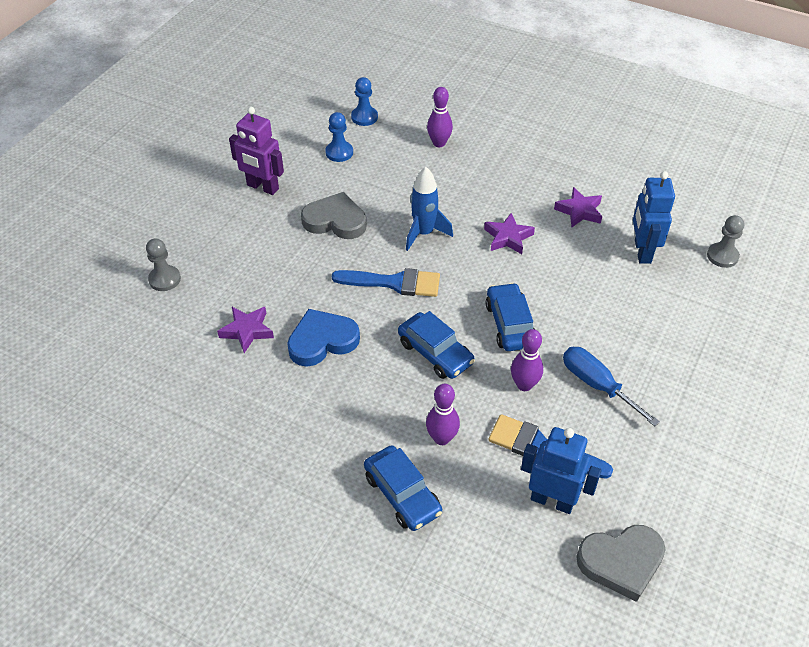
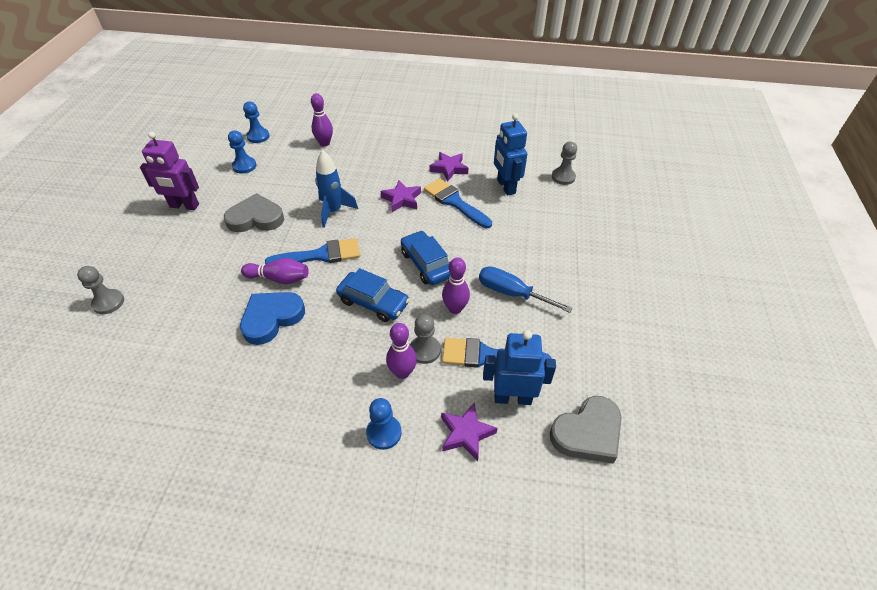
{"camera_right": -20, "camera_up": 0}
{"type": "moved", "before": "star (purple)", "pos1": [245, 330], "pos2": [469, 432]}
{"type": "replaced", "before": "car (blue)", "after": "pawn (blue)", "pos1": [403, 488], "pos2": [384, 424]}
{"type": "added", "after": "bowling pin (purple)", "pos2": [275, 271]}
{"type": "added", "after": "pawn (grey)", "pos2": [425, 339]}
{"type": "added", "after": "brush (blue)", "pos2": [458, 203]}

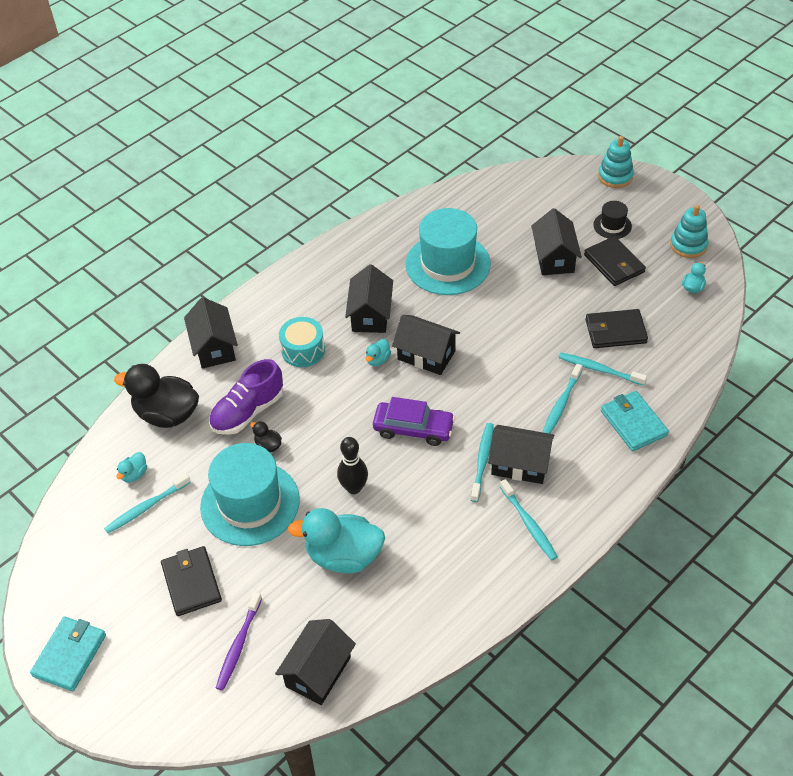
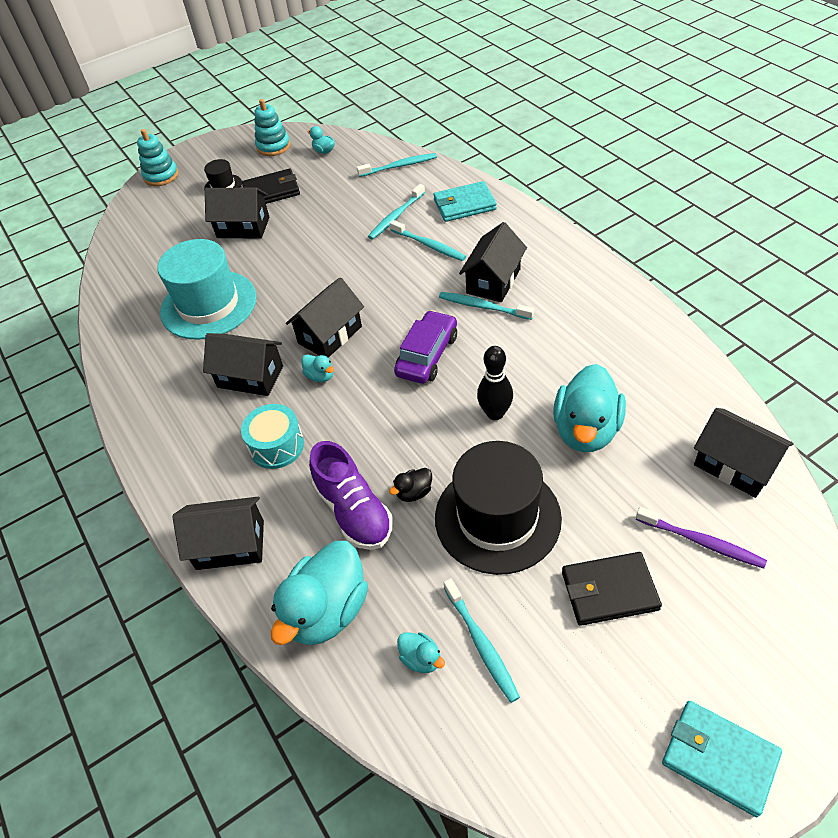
{"camera_right": -75, "camera_up": 0}
{"type": "recoloured", "before": "duck (black)", "after": "duck (turquoise)", "pos1": [156, 396], "pos2": [319, 593]}
{"type": "recoloured", "before": "hat (turquoise)", "after": "hat (black)", "pos1": [250, 494], "pos2": [498, 508]}
{"type": "moved", "before": "toothbrush (turquoise)", "pos1": [529, 519], "pos2": [397, 165]}
{"type": "removed", "before": "wallet (black)", "pos1": [616, 328]}

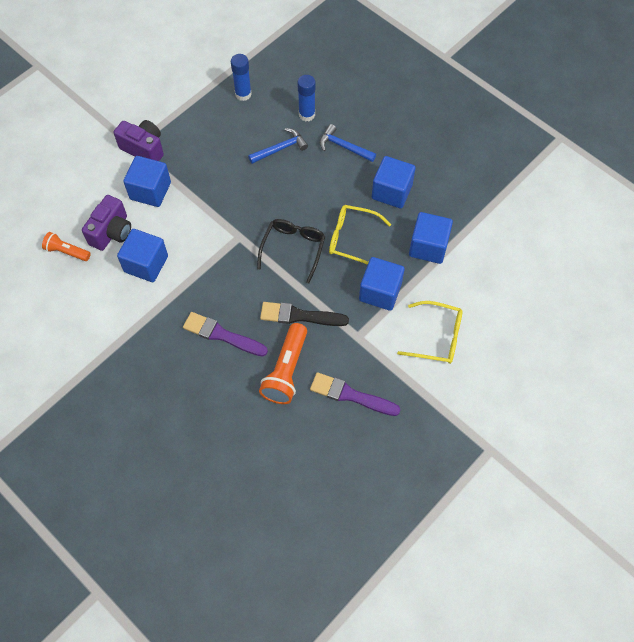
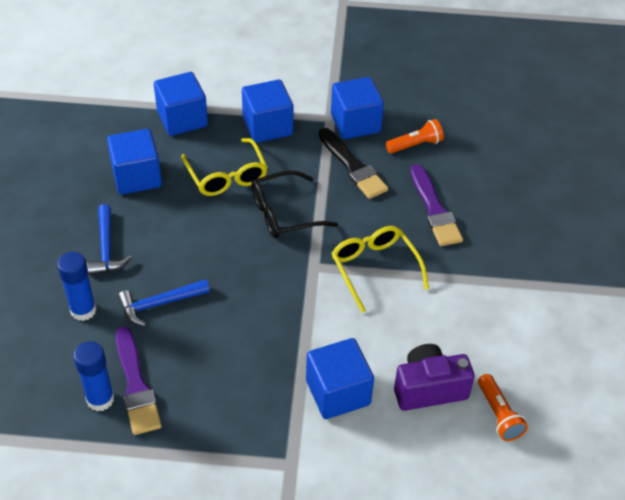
{"camera_right": -130, "camera_up": -15}
{"type": "removed", "before": "camera (purple)", "pos1": [139, 140]}
{"type": "moved", "before": "cube (blue)", "pos1": [142, 255], "pos2": [357, 108]}
{"type": "turned", "before": "hammer (blue)", "pos1": [278, 146], "pos2": [164, 303], "turn": -45}
{"type": "resized", "before": "flashlight (orange)", "pos1": [283, 363], "pos2": [415, 136], "scale": 0.6}
{"type": "moved", "before": "brush (purple)", "pos1": [355, 394], "pos2": [138, 380]}
{"type": "moved", "before": "glasses (yellow)", "pos1": [429, 332], "pos2": [380, 269]}

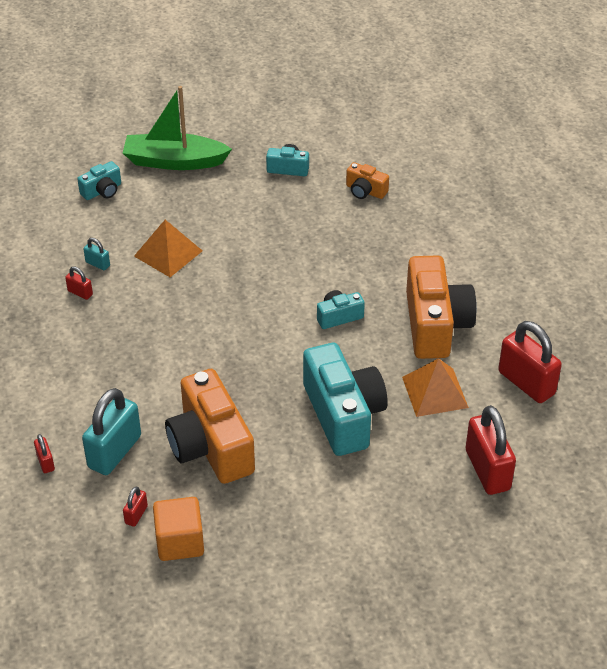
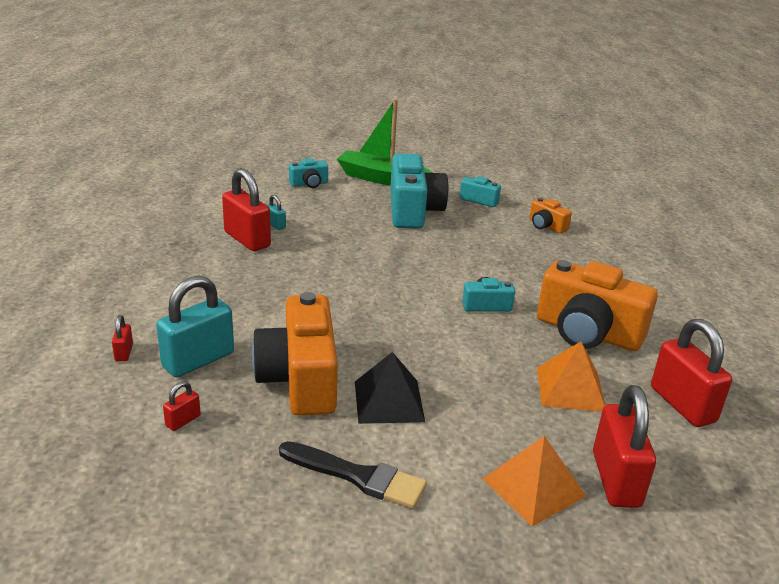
{"camera_right": 15, "camera_up": -15}
{"type": "resized", "before": "padlock (red)", "pos1": [79, 283], "pos2": [246, 209], "scale": 2.22}
{"type": "moved", "before": "pyramid (orange)", "pos1": [168, 248], "pos2": [534, 481]}
{"type": "removed", "before": "cube (orange)", "pos1": [178, 529]}
{"type": "moved", "before": "camera (turquoise)", "pos1": [345, 399], "pos2": [419, 191]}
{"type": "turned", "before": "camera (orange)", "pos1": [441, 307], "pos2": [597, 305], "turn": 105}
{"type": "added", "after": "brush (black)", "pos2": [353, 475]}
{"type": "added", "after": "pyramid (black)", "pos2": [390, 388]}

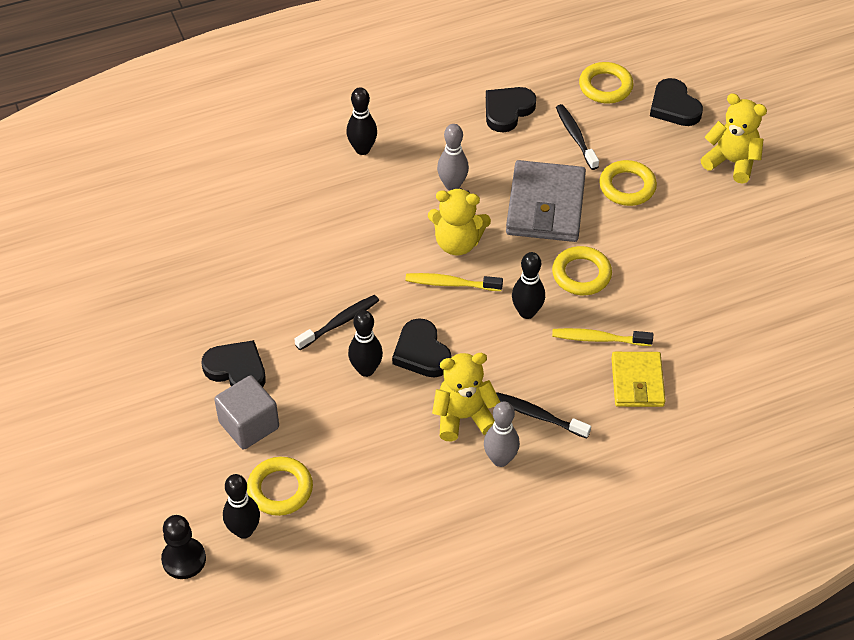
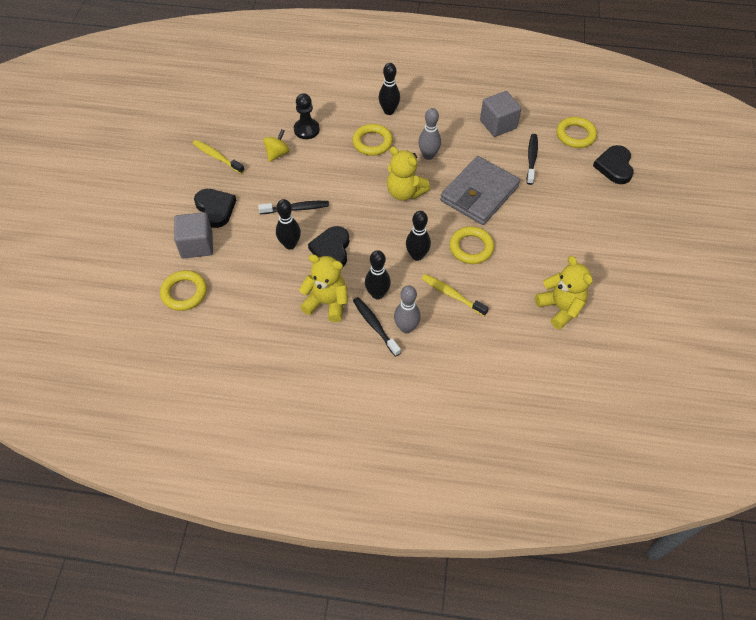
{"camera_right": 30, "camera_up": 5}
{"type": "moved", "before": "pawn (black)", "pos1": [183, 547], "pos2": [307, 116]}
{"type": "moved", "before": "bowling pin (black)", "pos1": [241, 506], "pos2": [378, 274]}
{"type": "moved", "before": "toothbrush (yellow)", "pos1": [454, 282], "pos2": [219, 157]}
{"type": "moved", "before": "bowling pin (grey)", "pos1": [502, 434], "pos2": [407, 309]}
{"type": "replaced", "before": "heart (black)", "after": "cube (grey)", "pos1": [511, 109], "pos2": [500, 114]}
{"type": "moved", "before": "ring (yellow)", "pos1": [628, 183], "pos2": [372, 140]}
{"type": "removed", "before": "wallet (yellow)", "pos1": [639, 379]}
{"type": "moved", "before": "teddy bear (yellow)", "pos1": [734, 138], "pos2": [564, 292]}
{"type": "added", "after": "spinning top (yellow)", "pos2": [276, 145]}

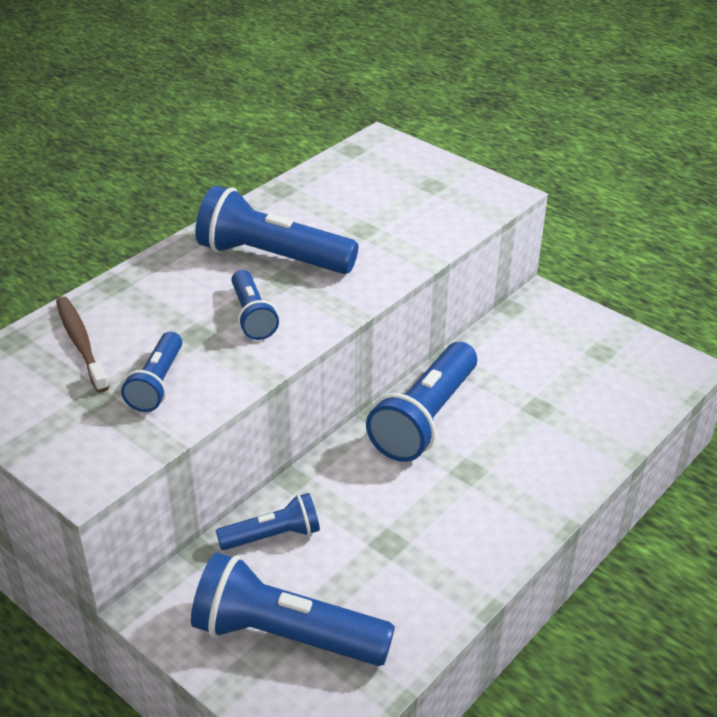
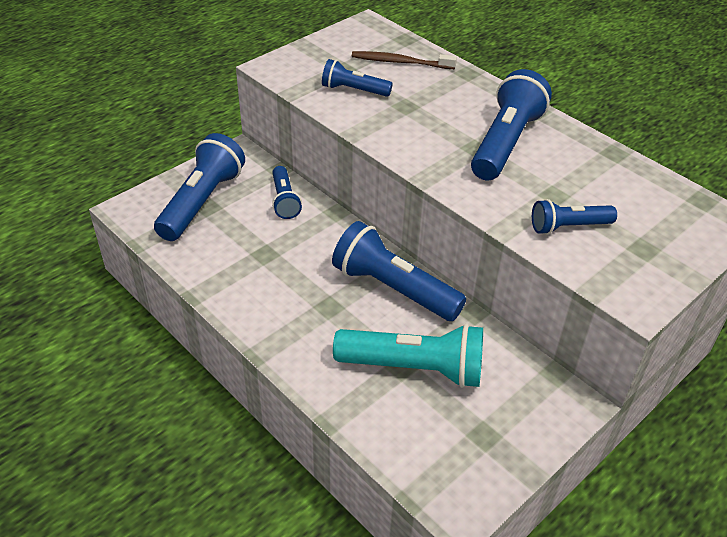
{"camera_right": 95, "camera_up": 5}
{"type": "turned", "before": "toothbrush (brown)", "pos1": [82, 345], "pos2": [404, 60], "turn": -150}
{"type": "moved", "before": "flashlight (blue)", "pos1": [255, 305], "pos2": [574, 217]}
{"type": "added", "after": "flashlight (turquoise)", "pos2": [408, 356]}

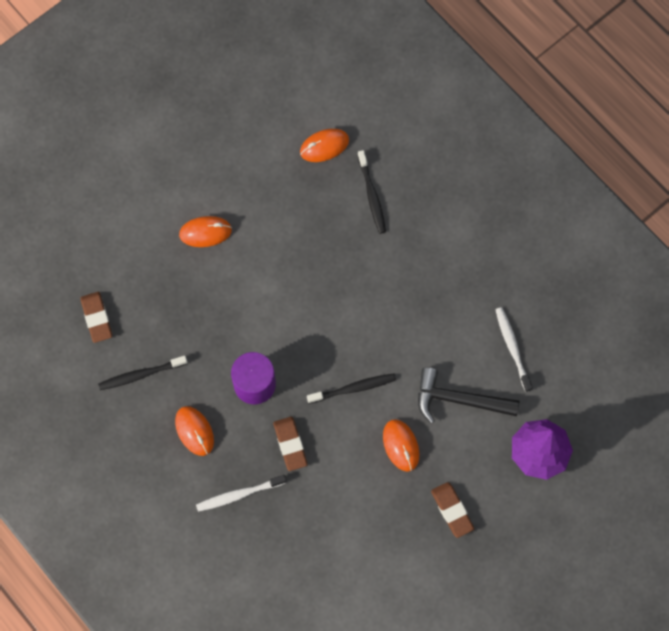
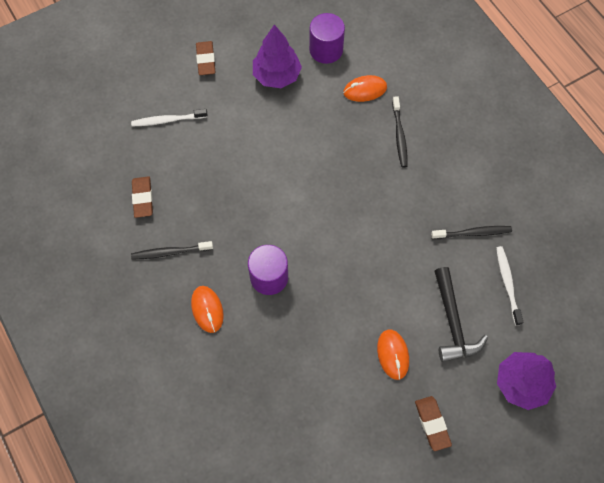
{"camera_right": 10, "camera_up": -5}
{"type": "removed", "before": "mouse (orange)", "pos1": [205, 231]}
{"type": "moved", "before": "toothbrush (white)", "pos1": [241, 493], "pos2": [169, 118]}
{"type": "moved", "before": "eraser (brown)", "pos1": [290, 444], "pos2": [206, 58]}
{"type": "moved", "before": "toothbrush (black)", "pos1": [351, 388], "pos2": [471, 232]}
{"type": "turned", "before": "hammer (black)", "pos1": [469, 395], "pos2": [461, 314], "turn": -120}
{"type": "added", "after": "tree (purple)", "pos2": [277, 56]}
{"type": "added", "after": "cylinder (purple)", "pos2": [327, 38]}

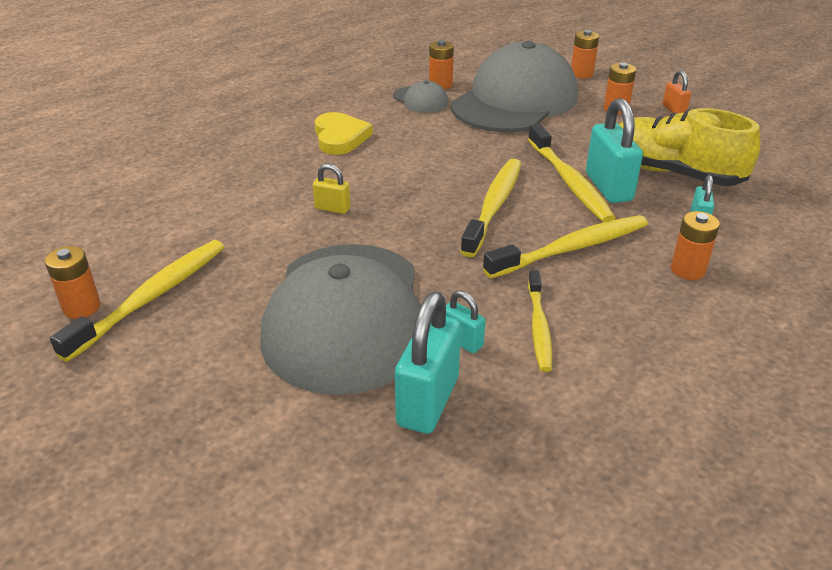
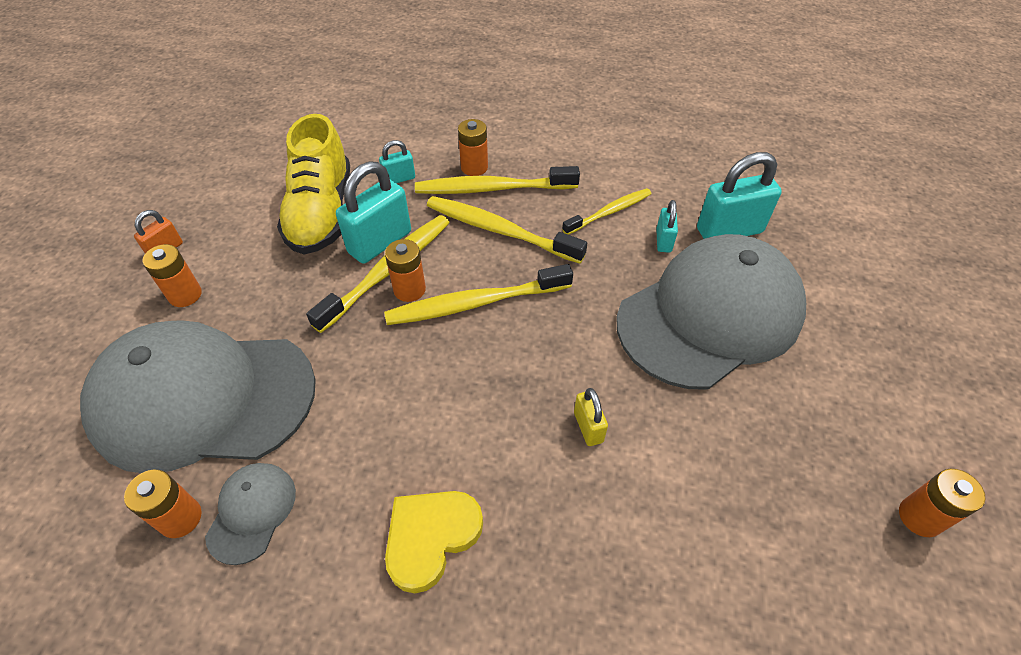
{"camera_right": -125, "camera_up": 15}
{"type": "moved", "before": "toothbrush (yellow)", "pos1": [137, 301], "pos2": [497, 180]}
{"type": "moved", "before": "battery (orange)", "pos1": [585, 54], "pos2": [405, 270]}

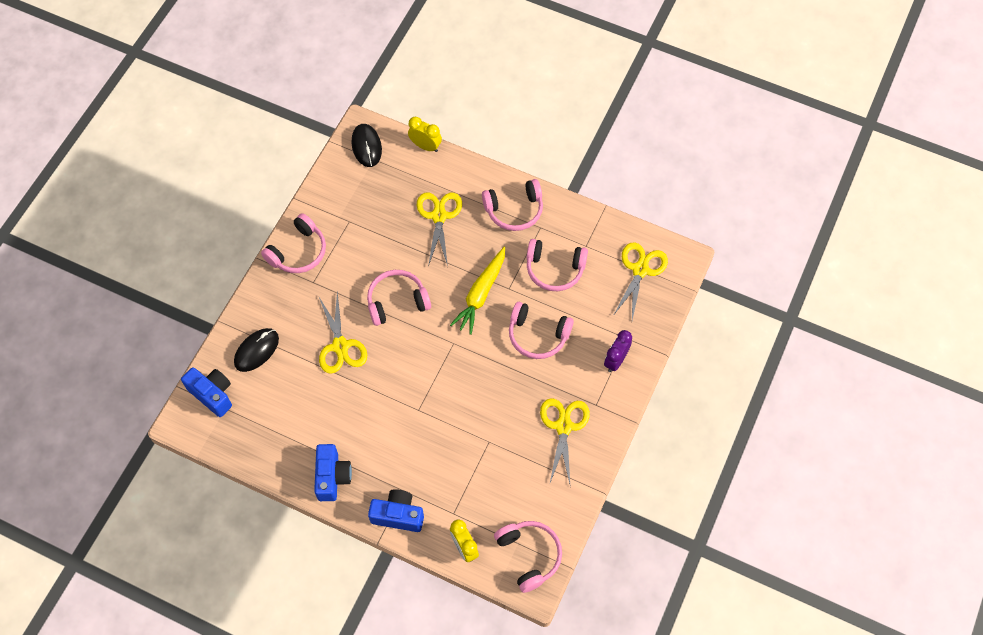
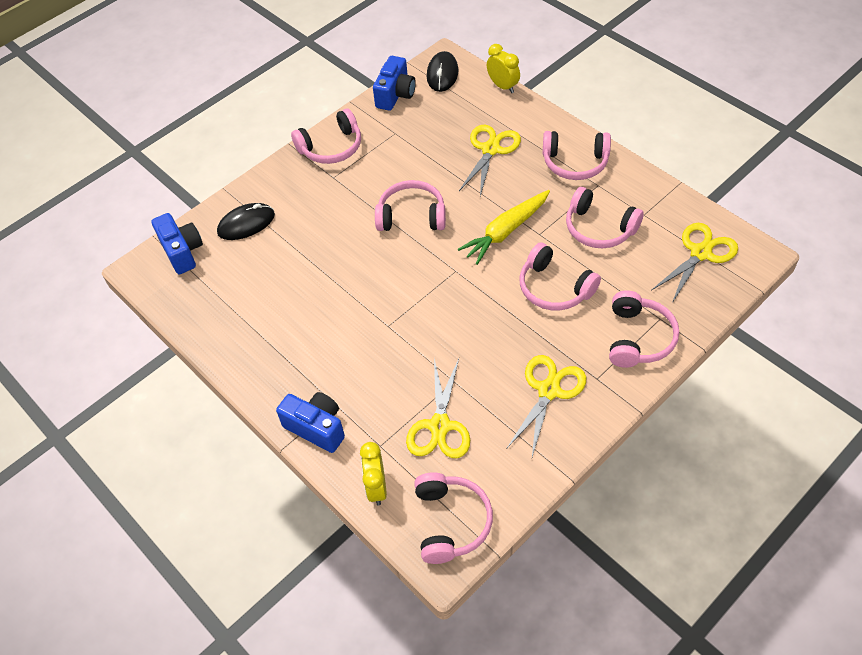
{"camera_right": 25, "camera_up": -10}
{"type": "moved", "before": "camera (blue)", "pos1": [333, 472], "pos2": [394, 83]}
{"type": "moved", "before": "scissors (yellow)", "pos1": [343, 332], "pos2": [438, 408]}
{"type": "replaced", "before": "clock (purple)", "after": "headphones (pink)", "pos1": [618, 351], "pos2": [644, 329]}

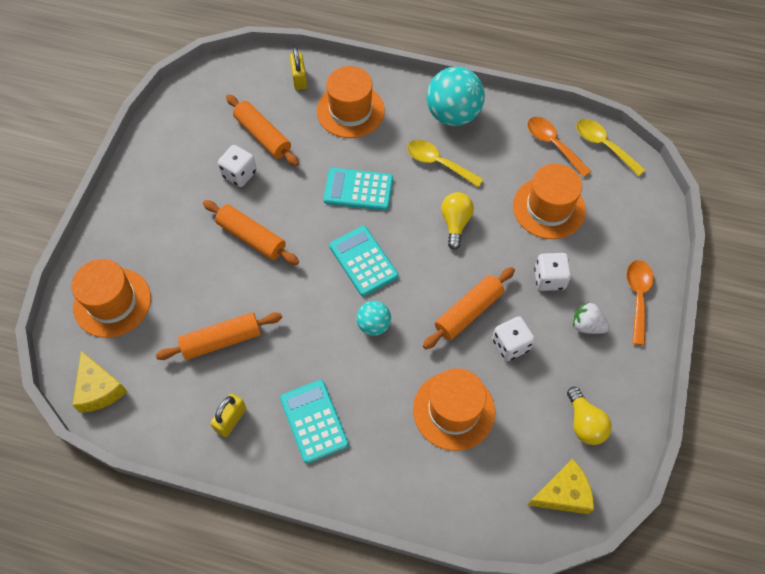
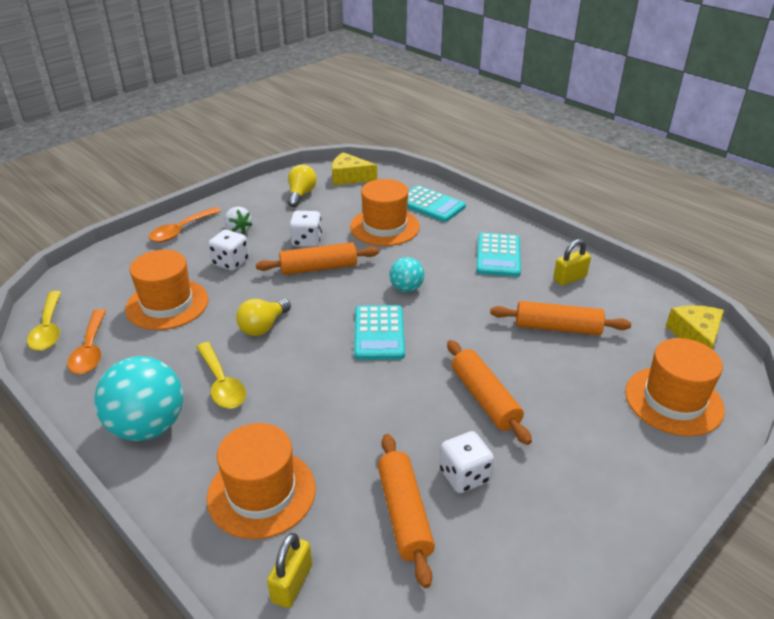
{"camera_right": -150, "camera_up": -25}
{"type": "moved", "before": "calculator (turquoise)", "pos1": [358, 189], "pos2": [436, 203]}

